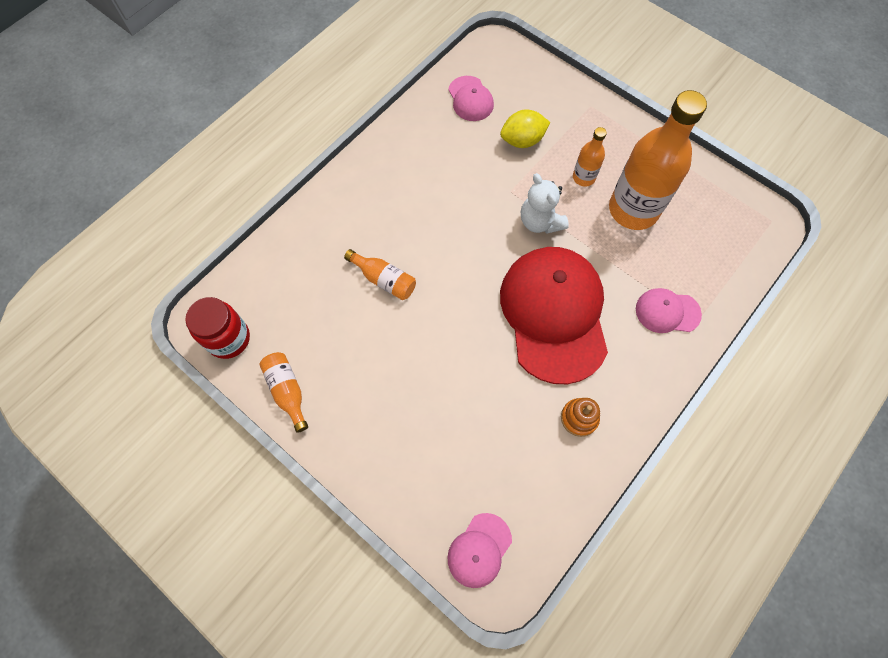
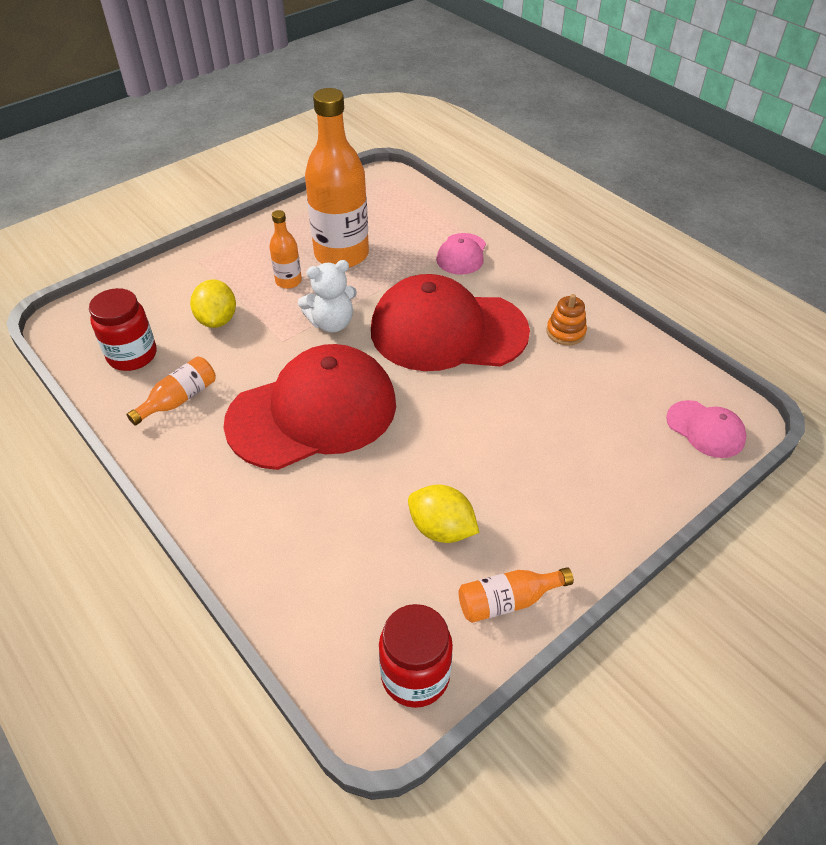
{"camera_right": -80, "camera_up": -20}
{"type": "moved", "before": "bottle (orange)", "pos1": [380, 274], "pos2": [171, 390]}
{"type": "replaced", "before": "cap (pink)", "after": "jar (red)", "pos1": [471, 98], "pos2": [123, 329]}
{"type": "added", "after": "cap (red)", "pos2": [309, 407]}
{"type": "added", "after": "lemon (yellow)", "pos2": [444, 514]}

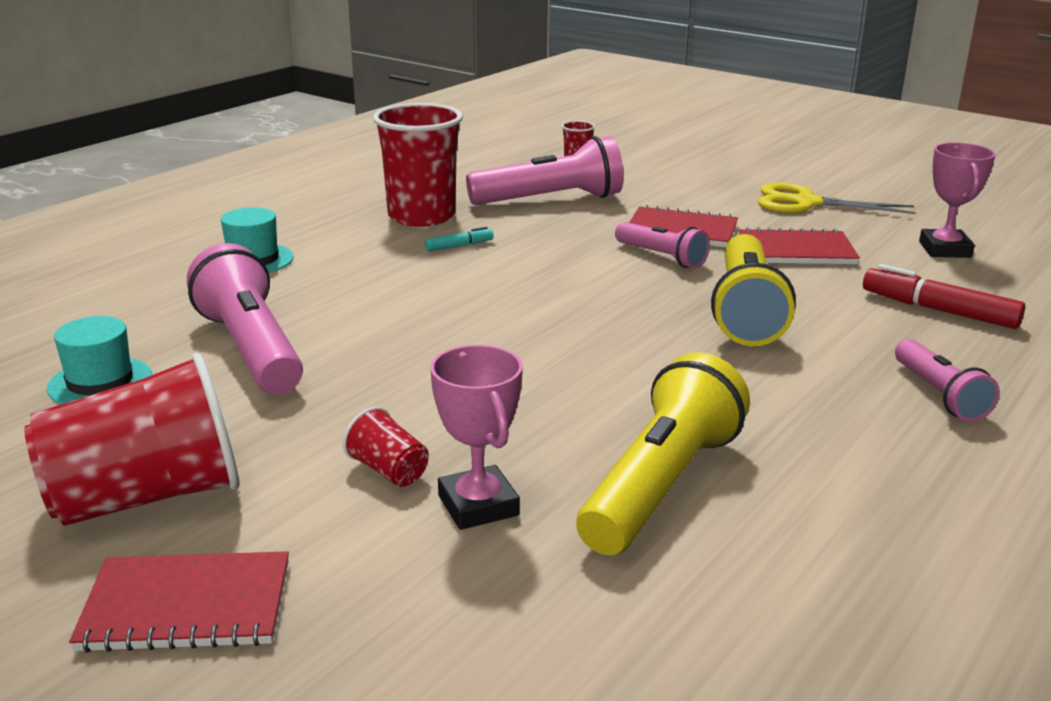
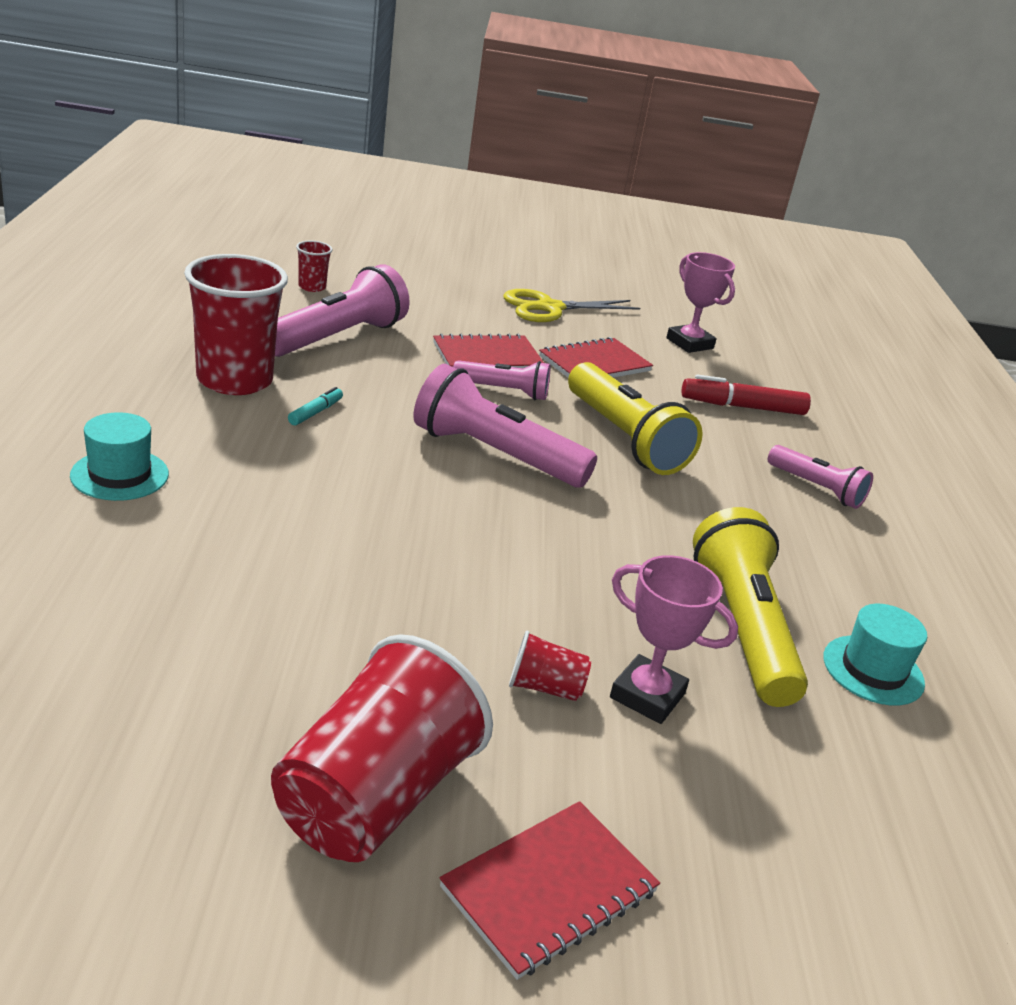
{"camera_right": -40, "camera_up": 5}
{"type": "moved", "before": "hat (turquoise)", "pos1": [99, 360], "pos2": [875, 654]}
{"type": "moved", "before": "flashlight (pink)", "pos1": [245, 318], "pos2": [505, 426]}

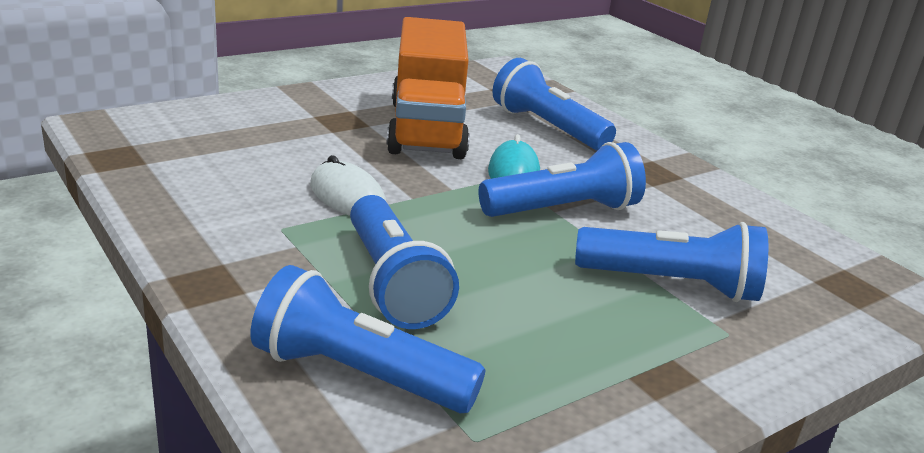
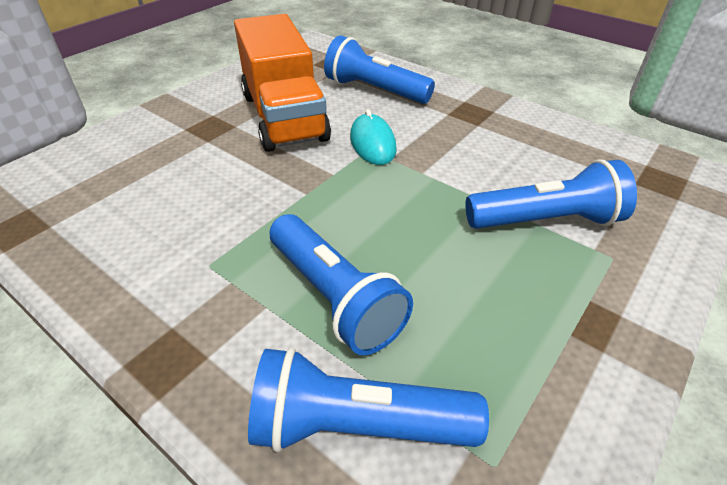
{"camera_right": -15, "camera_up": 15}
{"type": "removed", "before": "mouse (white)", "pos1": [348, 185]}
{"type": "removed", "before": "flashlight (blue)", "pos1": [562, 179]}

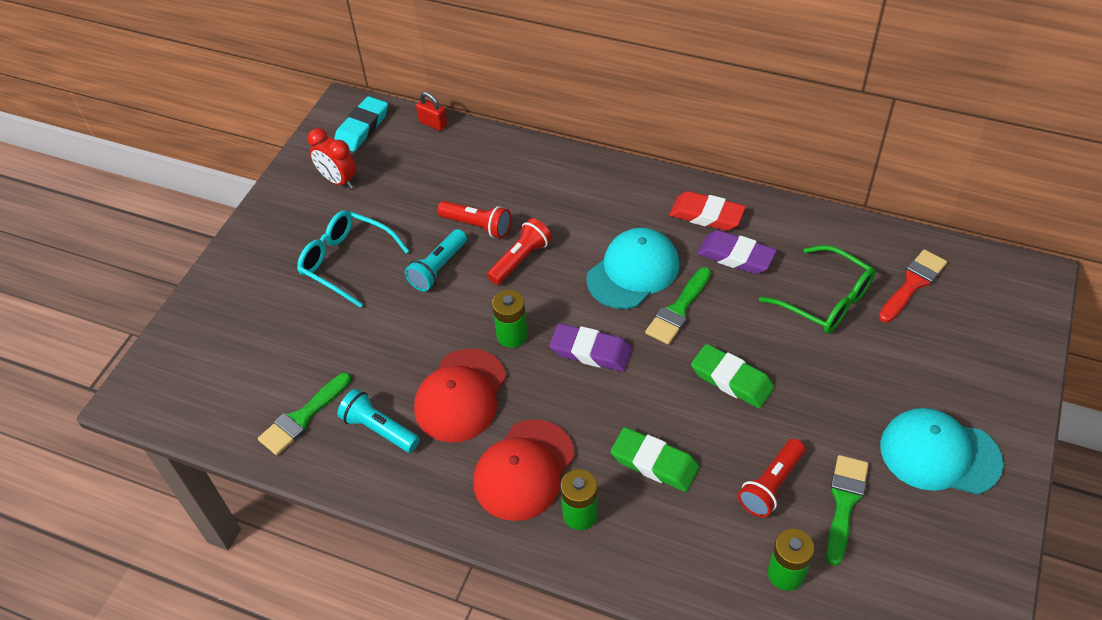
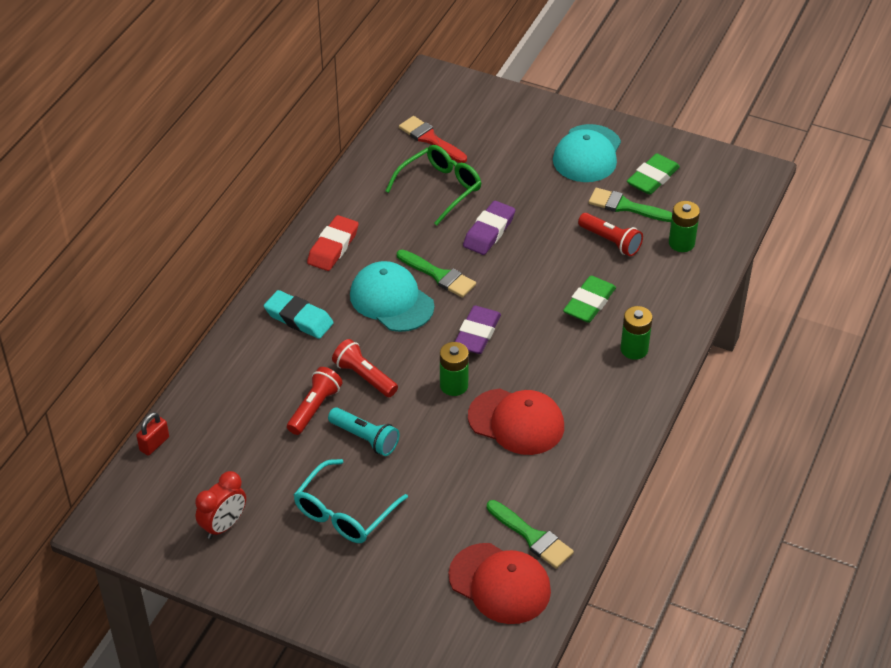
{"camera_right": -90, "camera_up": -5}
{"type": "moved", "before": "eraser (turquoise)", "pos1": [361, 124], "pos2": [299, 314]}
{"type": "removed", "before": "flashlight (turquoise)", "pos1": [378, 421]}
{"type": "moved", "before": "cap (red)", "pos1": [524, 470], "pos2": [499, 583]}
{"type": "moved", "before": "eraser (green)", "pos1": [732, 376], "pos2": [653, 174]}
{"type": "moved", "before": "eraser (purple)", "pos1": [737, 252], "pos2": [489, 228]}

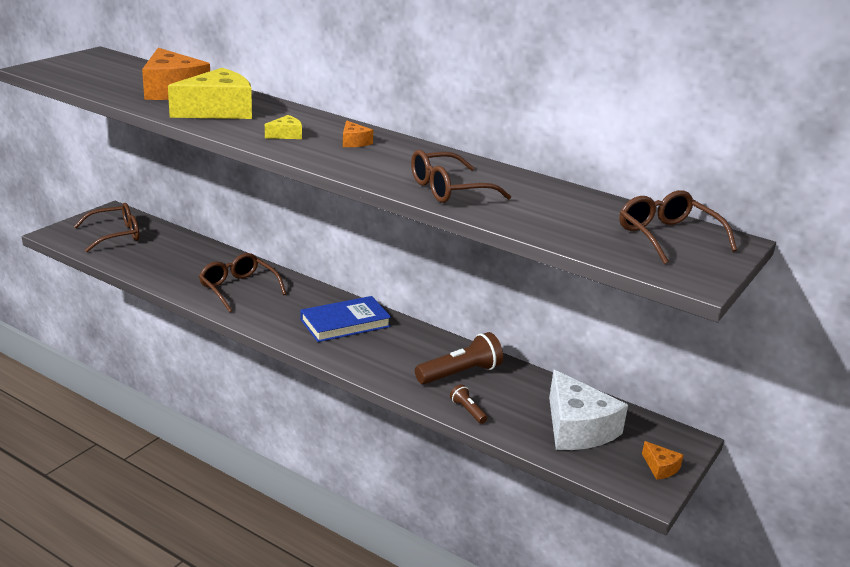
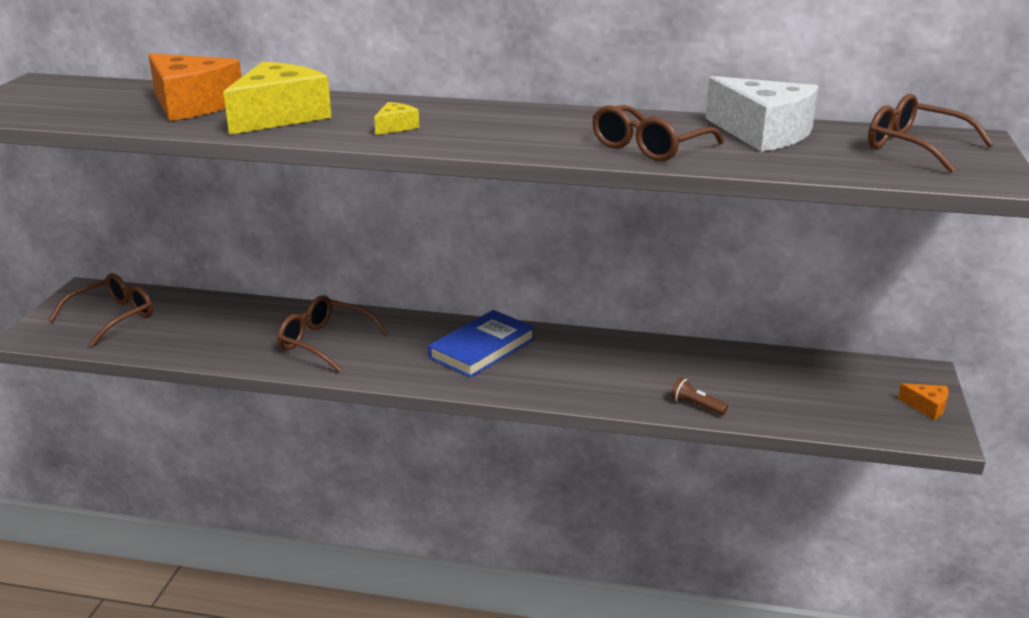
{"camera_right": -20, "camera_up": 0}
{"type": "removed", "before": "cheese (orange)", "pos1": [358, 134]}
{"type": "removed", "before": "flashlight (brown)", "pos1": [459, 358]}
{"type": "moved", "before": "cheese (white)", "pos1": [588, 410], "pos2": [761, 114]}

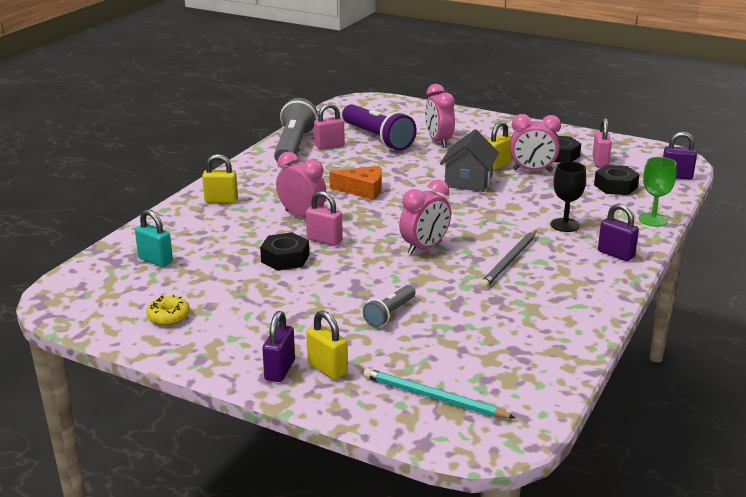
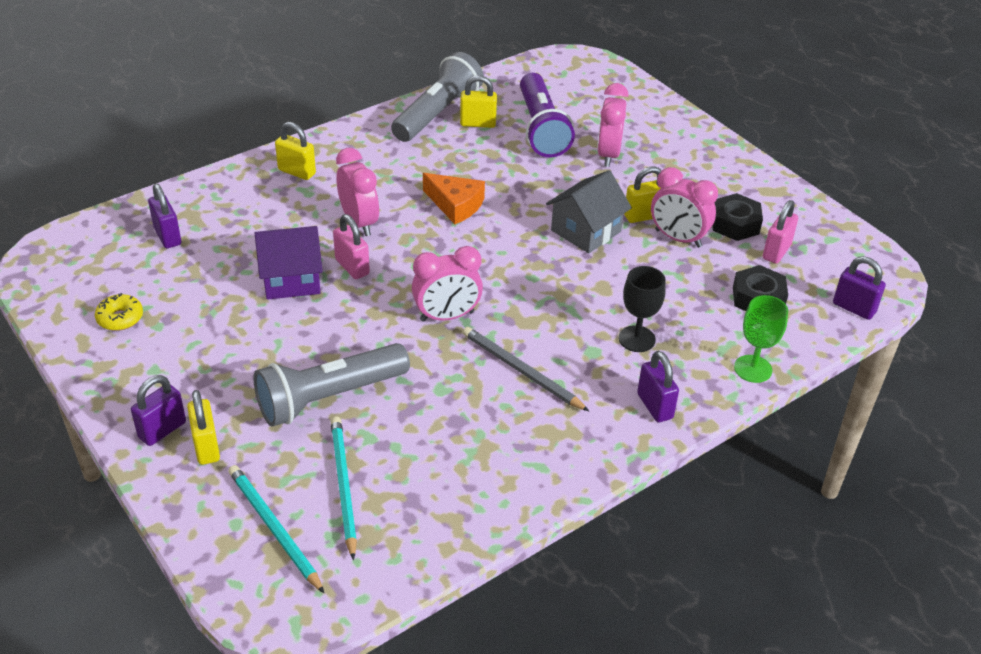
{"camera_right": 25, "camera_up": 15}
{"type": "recoloured", "before": "padlock (turquoise)", "after": "padlock (purple)", "pos1": [154, 238], "pos2": [164, 216]}
{"type": "replaced", "before": "nut (black)", "after": "house (purple)", "pos1": [284, 251], "pos2": [289, 263]}
{"type": "recoloured", "before": "padlock (pink)", "after": "padlock (yellow)", "pos1": [329, 126], "pos2": [478, 101]}
{"type": "resized", "before": "flashlight (grey)", "pos1": [389, 306], "pos2": [331, 385], "scale": 1.9}
{"type": "turned", "before": "pencil (grey)", "pos1": [508, 259], "pos2": [526, 369], "turn": 75}
{"type": "added", "after": "pencil (turquoise)", "pos2": [344, 488]}

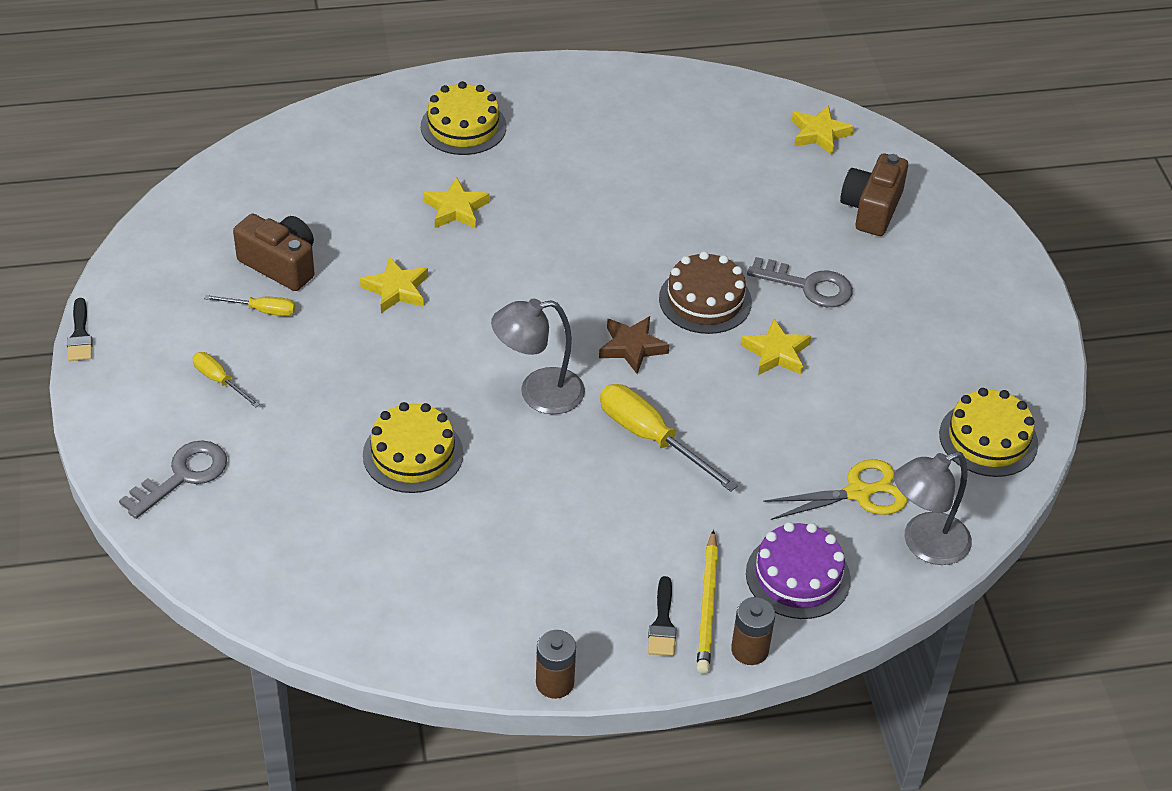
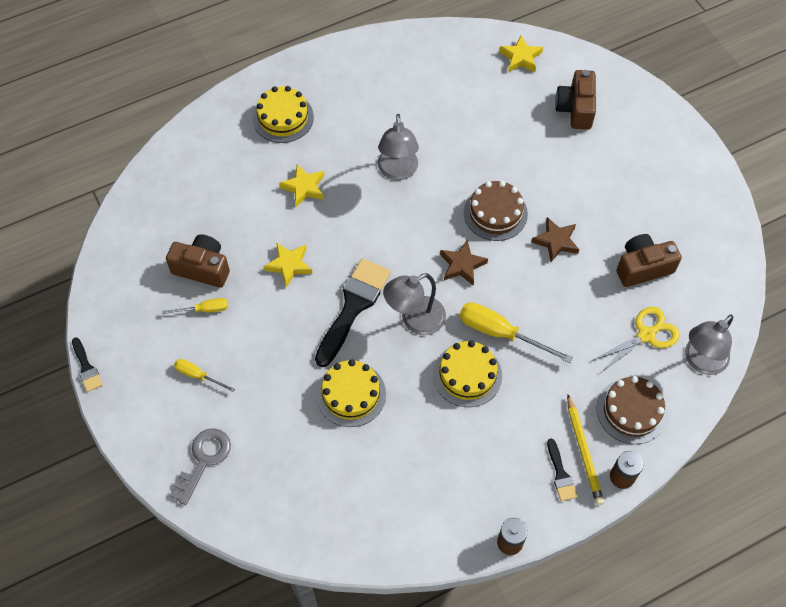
{"camera_right": -15, "camera_up": 15}
{"type": "recoloured", "before": "star (yellow)", "after": "star (brown)", "pos1": [776, 346], "pos2": [555, 239]}
{"type": "recoloured", "before": "cake (purple)", "after": "cake (brown)", "pos1": [798, 570], "pos2": [632, 410]}
{"type": "removed", "before": "key (grey)", "pos1": [800, 282]}
{"type": "moved", "before": "cake (yellow)", "pos1": [988, 432], "pos2": [467, 374]}
{"type": "added", "after": "brush (black)", "pos2": [353, 312]}
{"type": "added", "after": "lamp (grey)", "pos2": [398, 147]}
{"type": "added", "after": "camera (brown)", "pos2": [649, 260]}

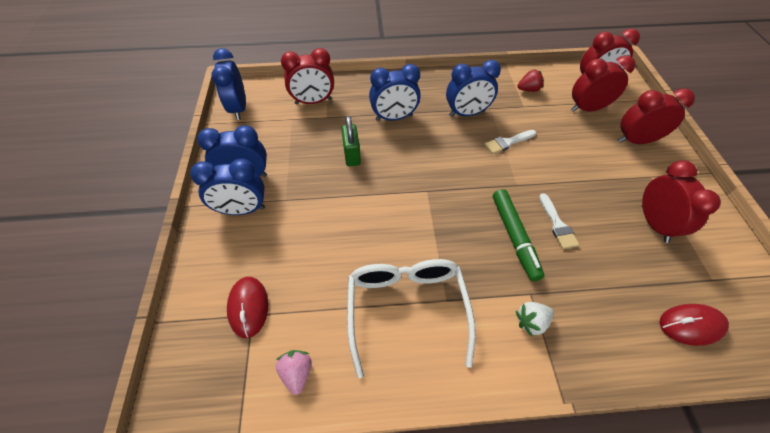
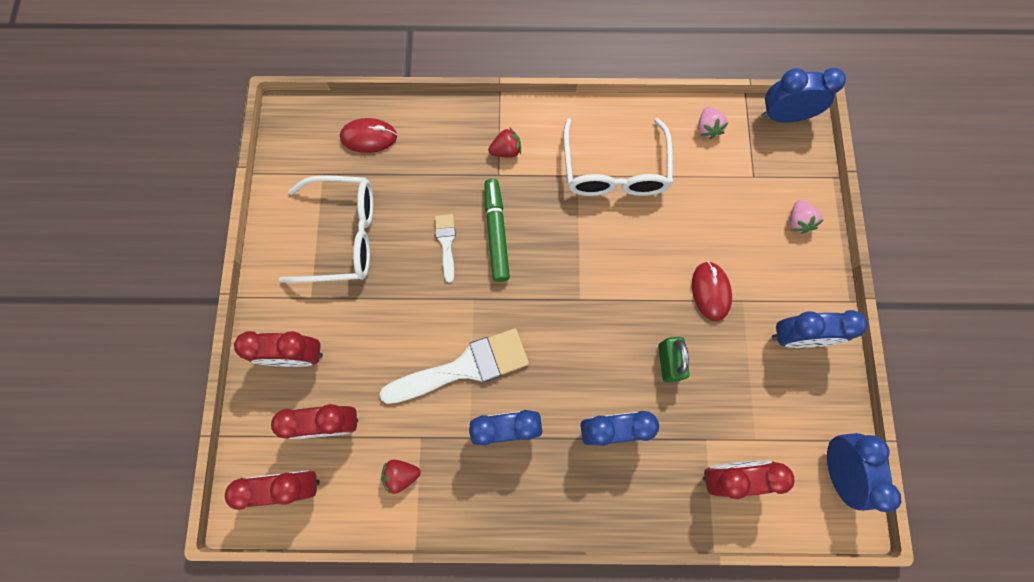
{"camera_right": -175, "camera_up": 20}
{"type": "moved", "before": "clock (blue)", "pos1": [227, 187], "pos2": [803, 95]}
{"type": "moved", "before": "mouse (red)", "pos1": [247, 307], "pos2": [712, 291]}
{"type": "resized", "before": "brush (white)", "pos1": [510, 142], "pos2": [454, 366], "scale": 2.0}
{"type": "recoloured", "before": "strawberry (white)", "after": "strawberry (red)", "pos1": [535, 319], "pos2": [504, 142]}
{"type": "replaced", "before": "clock (red)", "after": "glasses (white)", "pos1": [681, 201], "pos2": [326, 229]}
{"type": "added", "after": "strawberry (pink)", "pos2": [807, 216]}

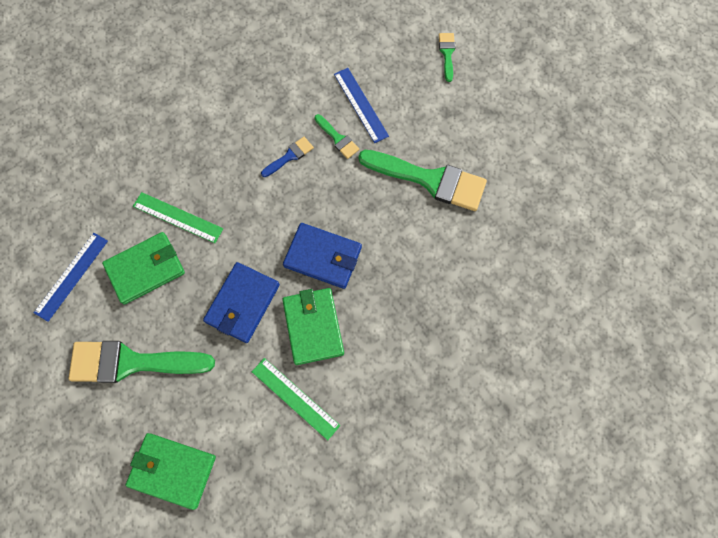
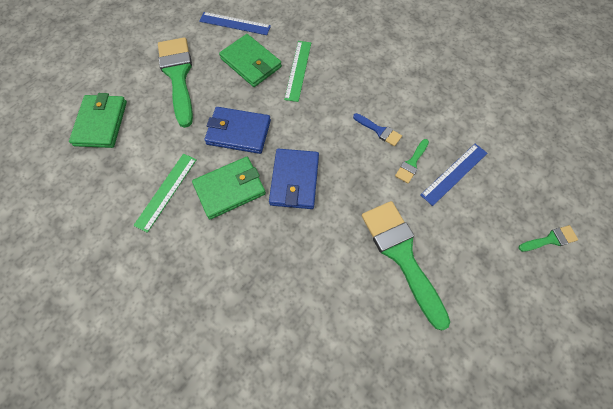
{"camera_right": 75, "camera_up": -5}
{"type": "turned", "before": "brush (green)", "pos1": [422, 180], "pos2": [406, 265], "turn": 150}

